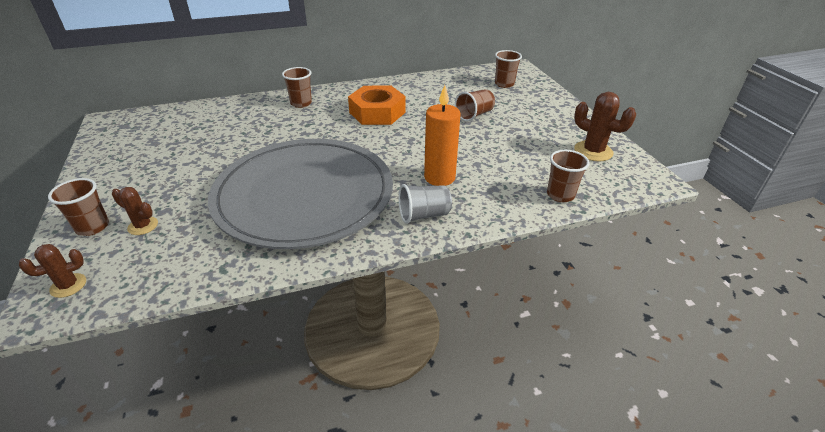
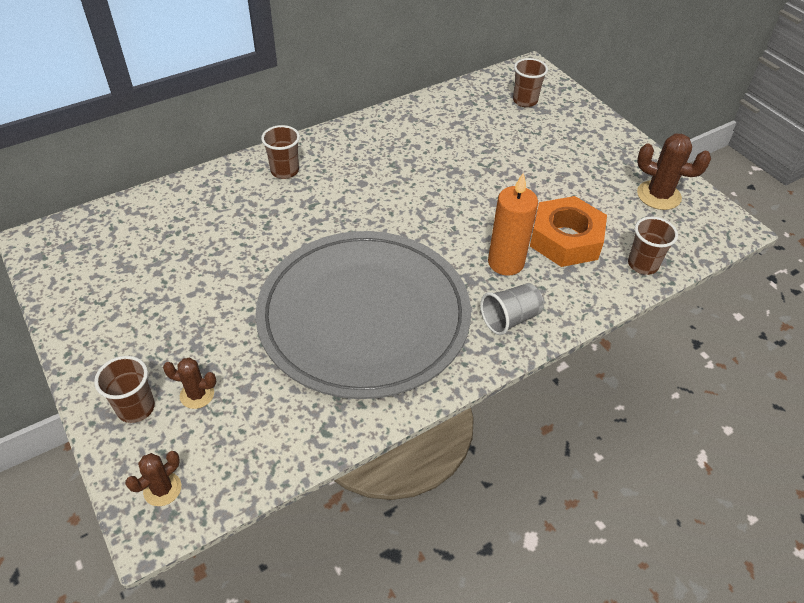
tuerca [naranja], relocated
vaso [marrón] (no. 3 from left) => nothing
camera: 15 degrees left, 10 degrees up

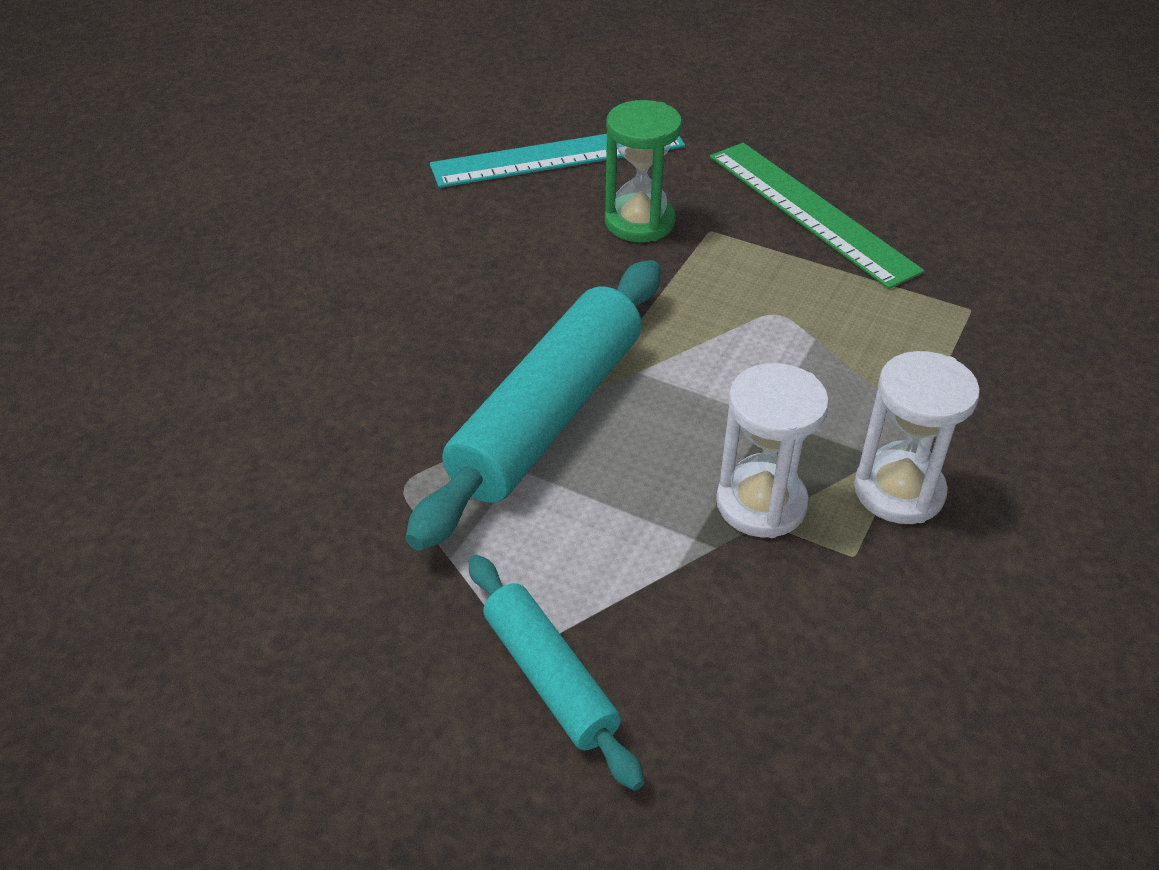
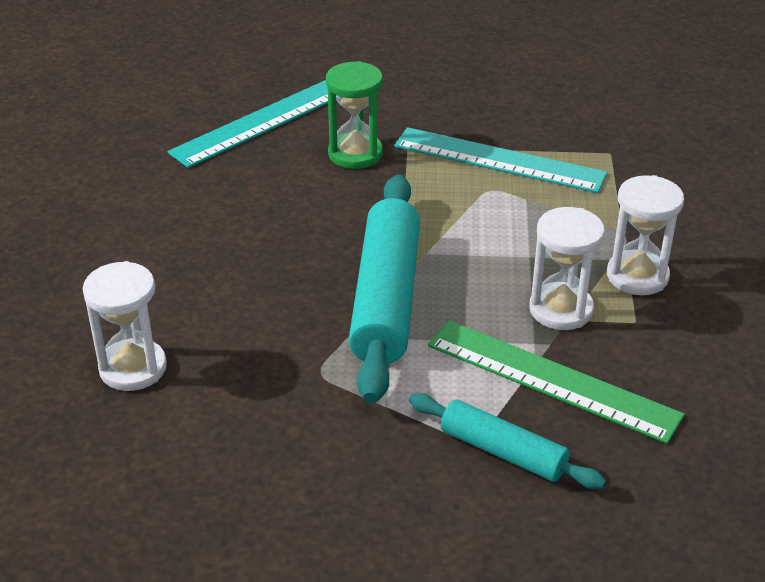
regla [verde], relocated
nothing => regla [turquesa] (no. 2 from left)
nothing => reloj de arena [blanco] (no. 1 from left)
camera: 25 degrees left, 5 degrees down

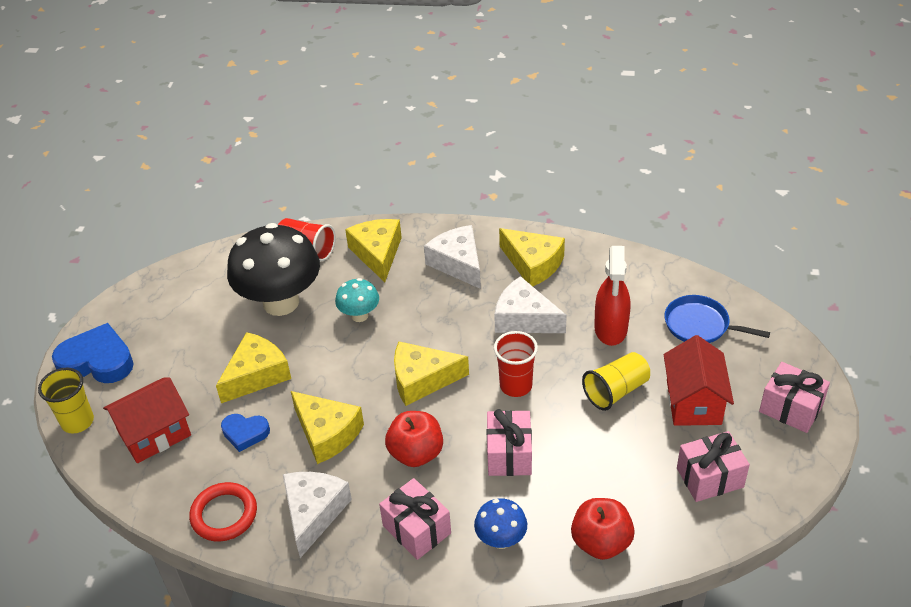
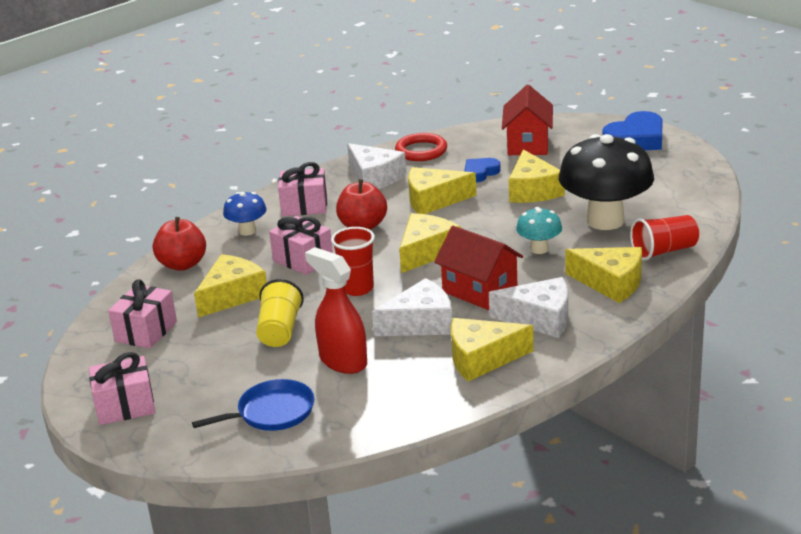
casa [rojo] (no. 2 from left in the first image) => casa [rojo] (no. 1 from left), relocated
vaso [amarillo] (no. 1 from left) => nothing
nothing => queso [amarillo] (no. 1 from left)
camera: 130 degrees right, 15 degrees down

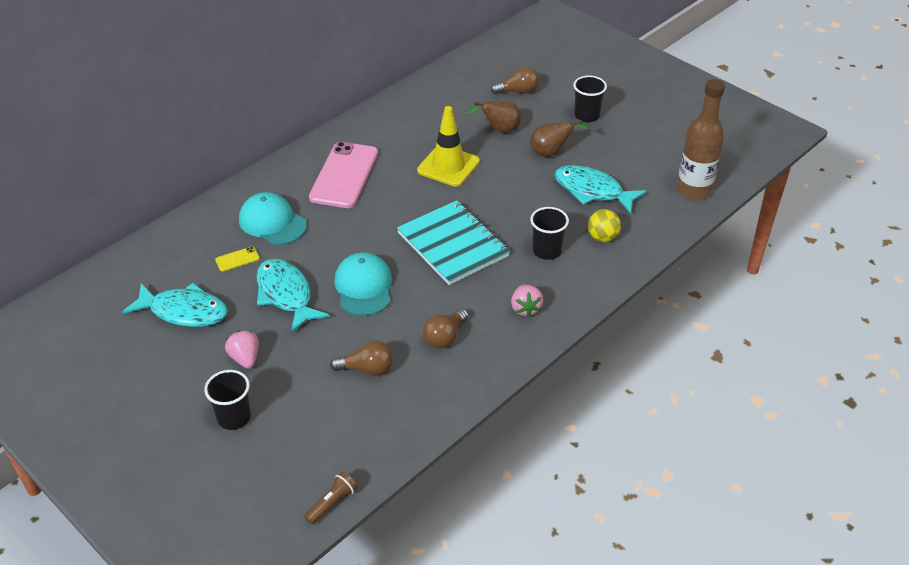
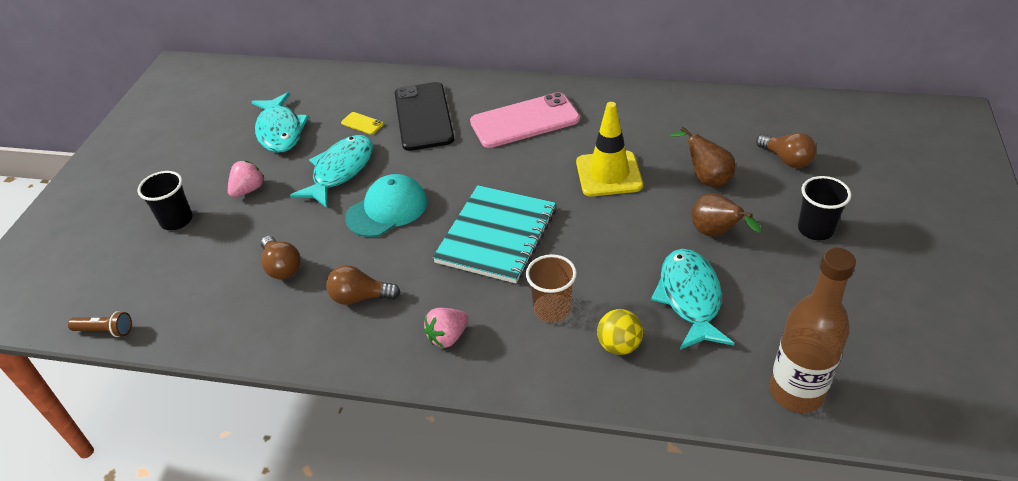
gorra [turquesa] (no. 1 from left) => móvil [negro]
vaso [negro] (no. 2 from left) => vaso [marrón]
camera: 60 degrees right, 0 degrees up

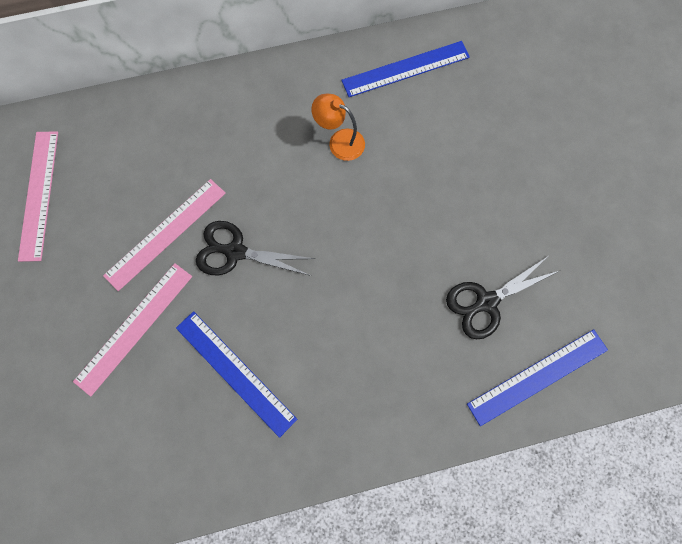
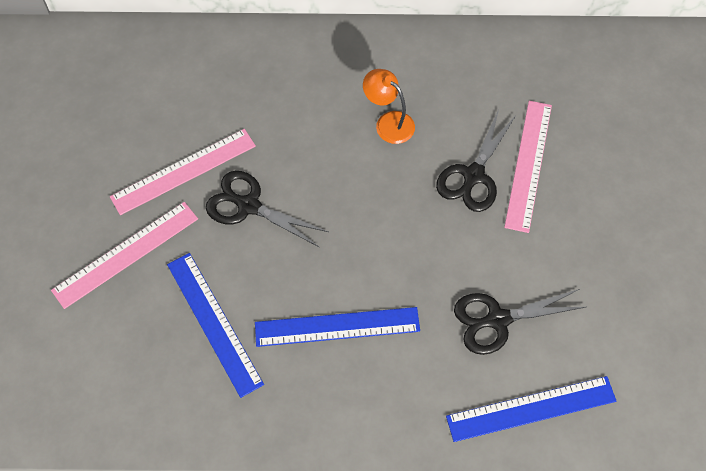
regla [azul] (no. 2 from left), relocated
regla [rosa] (no. 1 from left in the first image) => regla [rosa] (no. 3 from left), relocated
nothing => tijeras [negro] (no. 2 from left)
camera: 15 degrees right, 10 degrees down

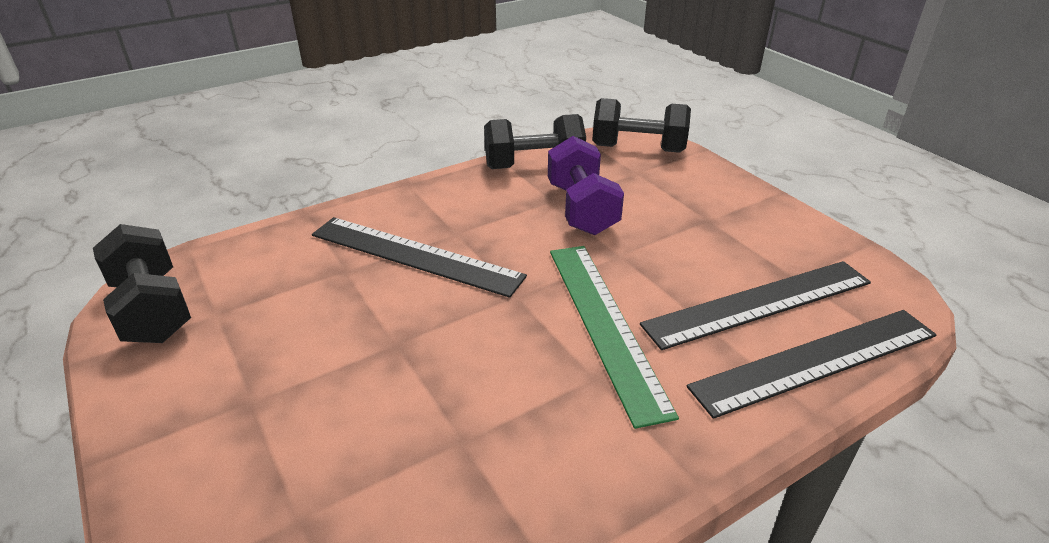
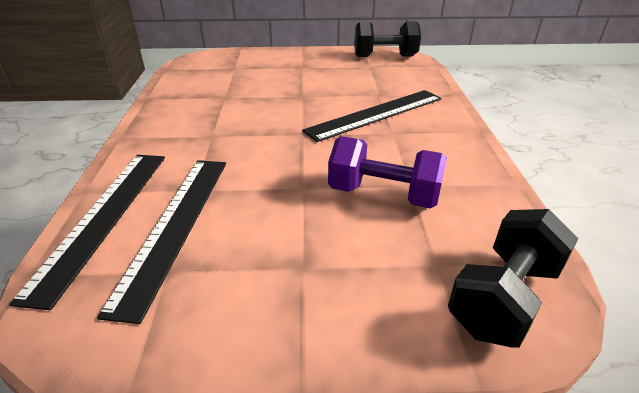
mancuerna [negro] (no. 2 from left) => nothing
regla [verde] => nothing
camera: 120 degrees right, 0 degrees up

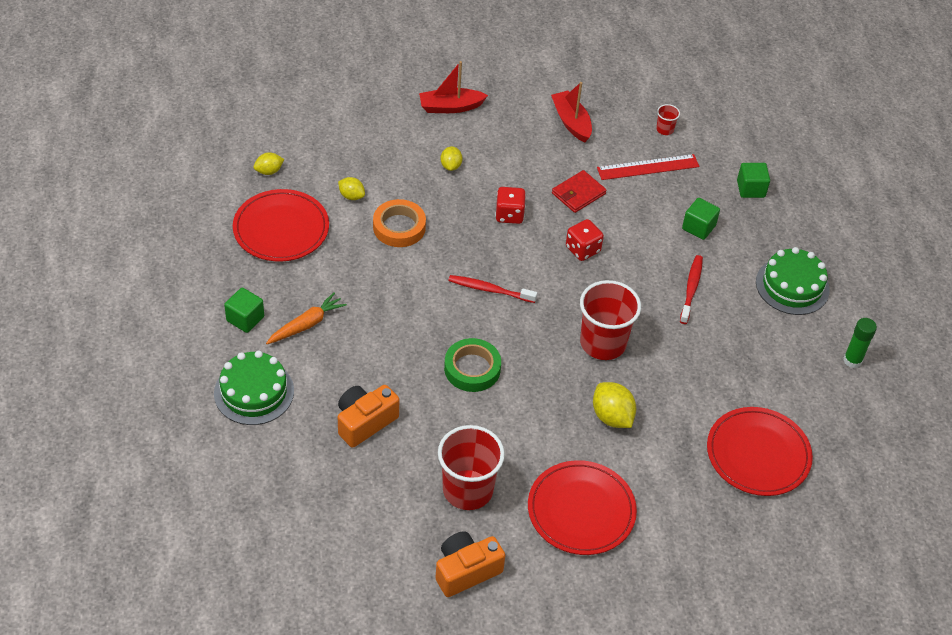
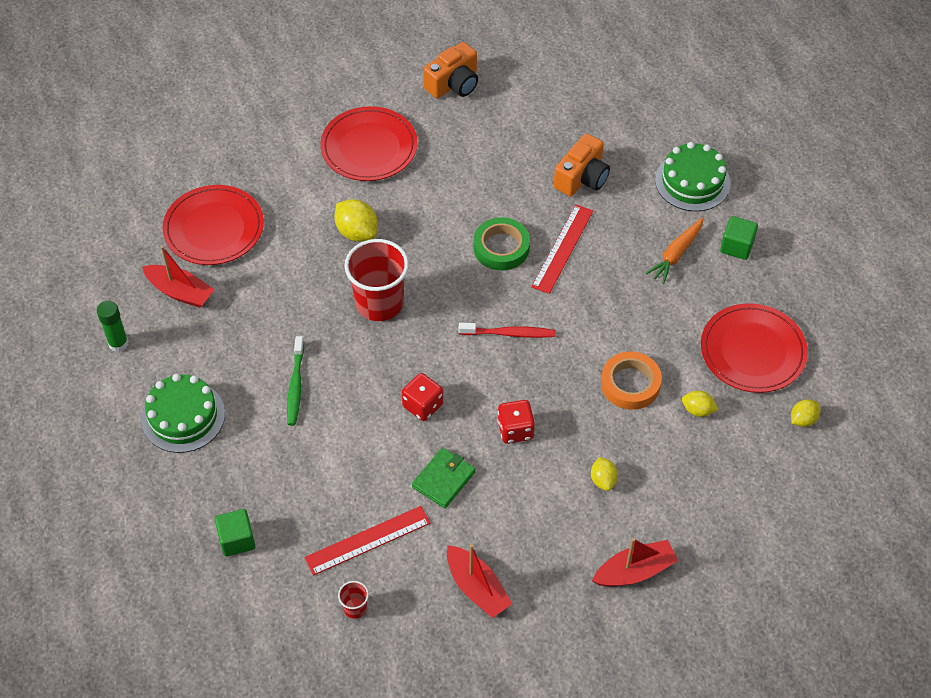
cartera [rojo] => cartera [verde]
cubo [verde] (no. 2 from left) => nothing
cepillo de dientes [rojo] (no. 2 from left) => cepillo de dientes [verde]
vaso [rojo] (no. 1 from left) => nothing
nothing => regla [rojo] (no. 2 from left)
nothing => barco [rojo] (no. 1 from left)
camera: 170 degrees right, 5 degrees up

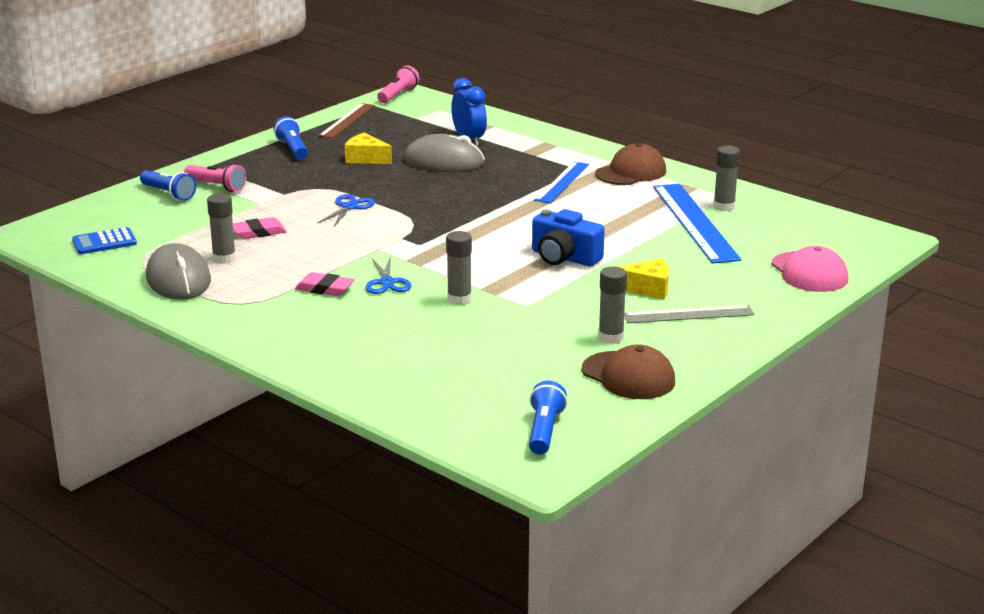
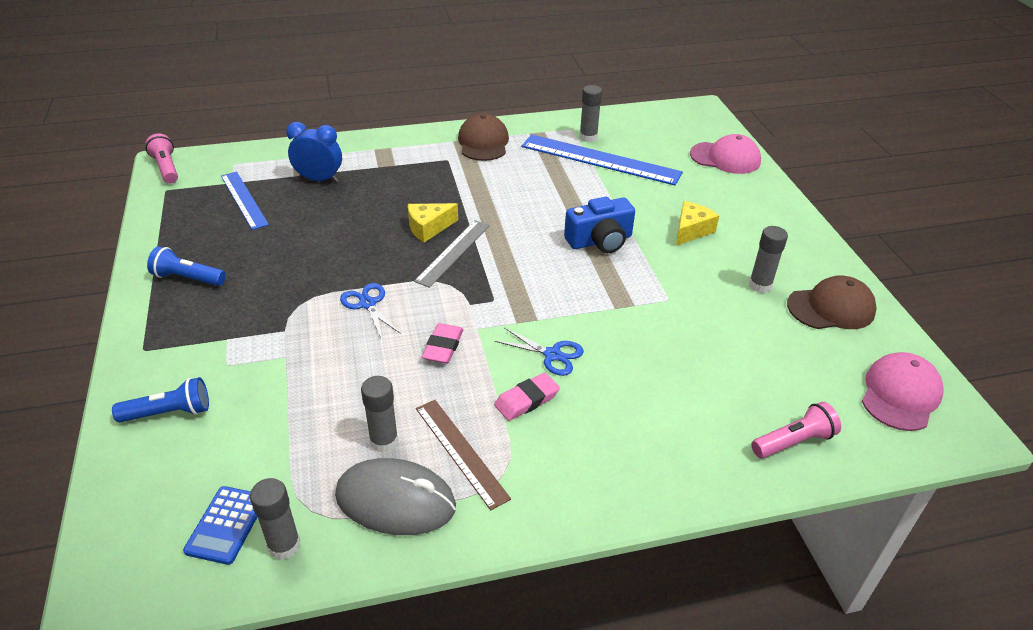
regla [marrón], relocated
queso [amarillo] (no. 1 from left), relocated
ratón [gris] (no. 2 from left) => nothing
regla [azul] (no. 1 from left), relocated
lámpara de mano [rosa] (no. 1 from left in the first image) => lámpara de mano [rosa] (no. 2 from left), relocated
goma de borrar [rosa] (no. 1 from left), relocated
barra de pegamento [gris] (no. 2 from left in the first image) => barra de pegamento [gris] (no. 1 from left), relocated
regla [gris], relocated
lámpara de mano [azul] (no. 3 from left) => gorra [rosa] (no. 2 from left)
camera: 55 degrees left, 15 degrees up

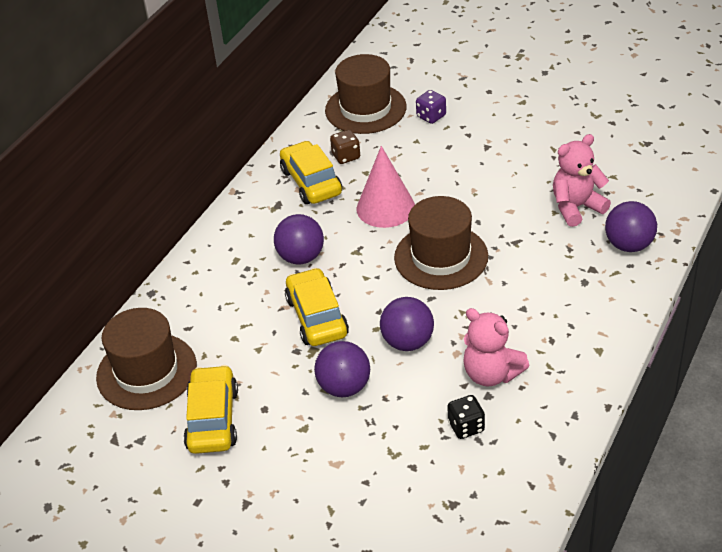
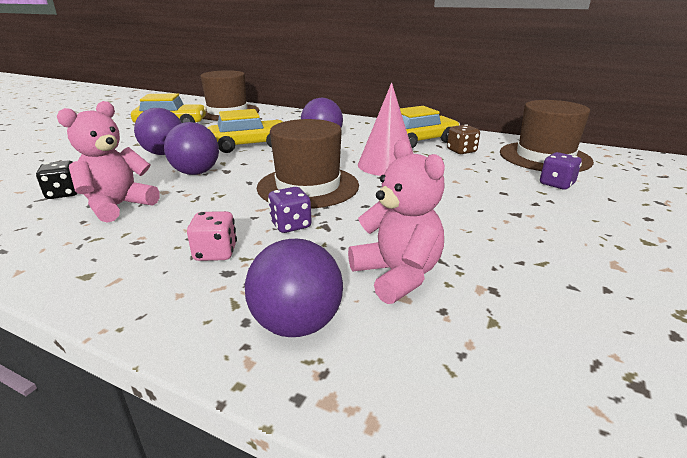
nothing => dado [morado] (no. 1 from left)
nothing => dado [rosa]
camera: 85 degrees right, 15 degrees down

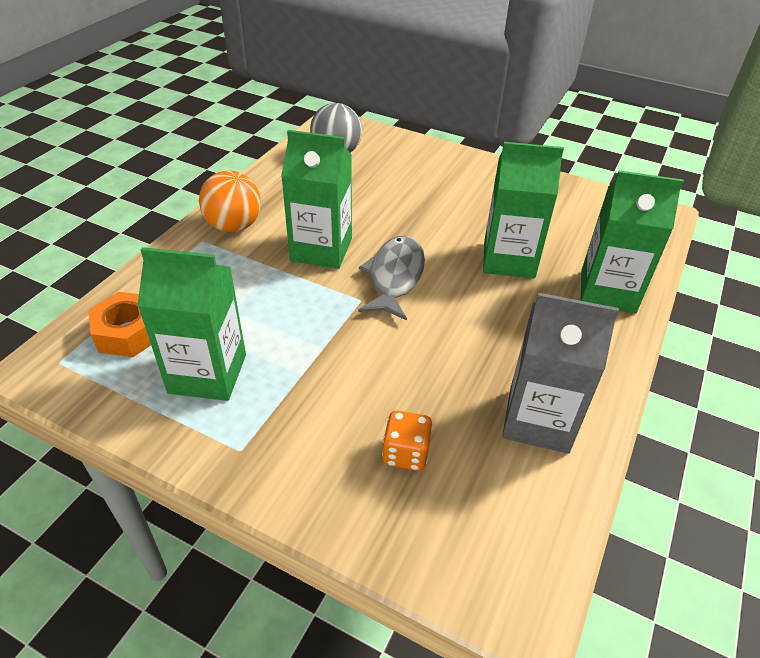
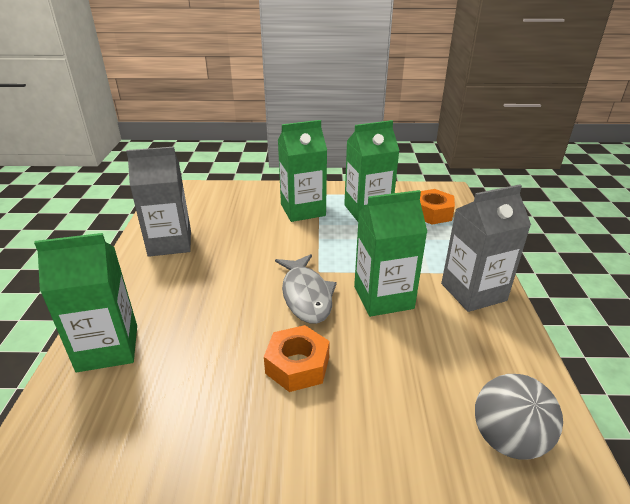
cartón de leche [verde] (no. 3 from left in the first image) => cartón de leche [verde] (no. 2 from left), relocated
pelota [naranja] => cartón de leche [gris] (no. 2 from left)
dado [naranja] => nothing
nothing => tuerca [naranja] (no. 1 from left)
camera: 155 degrees right, 10 degrees down

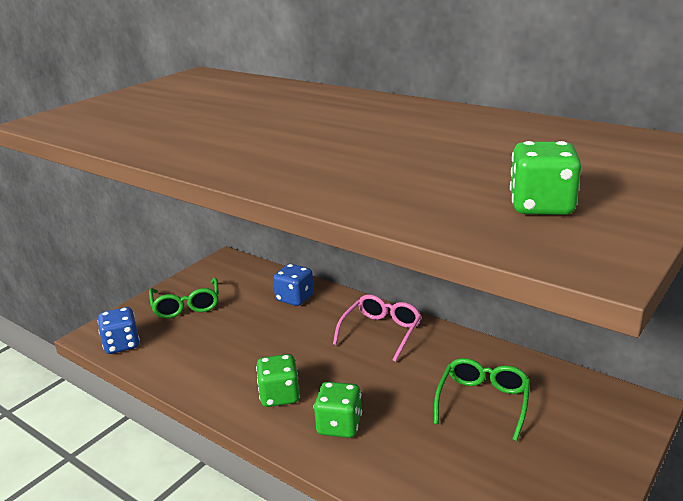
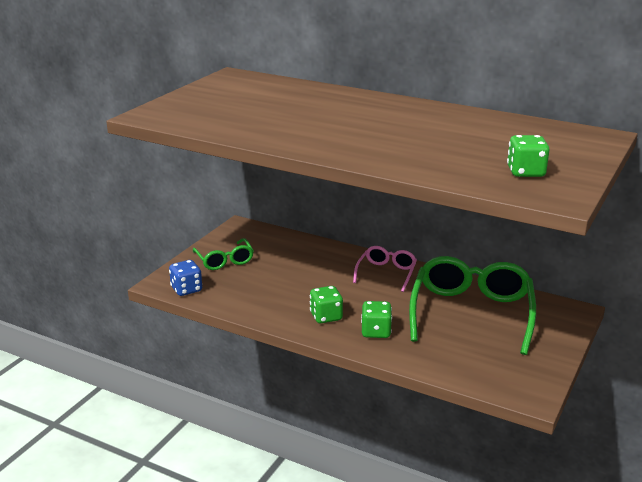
dado [azul] (no. 2 from left) => nothing
gafas [verde] (no. 2 from left), x1.94
camera: 10 degrees left, 0 degrees up

